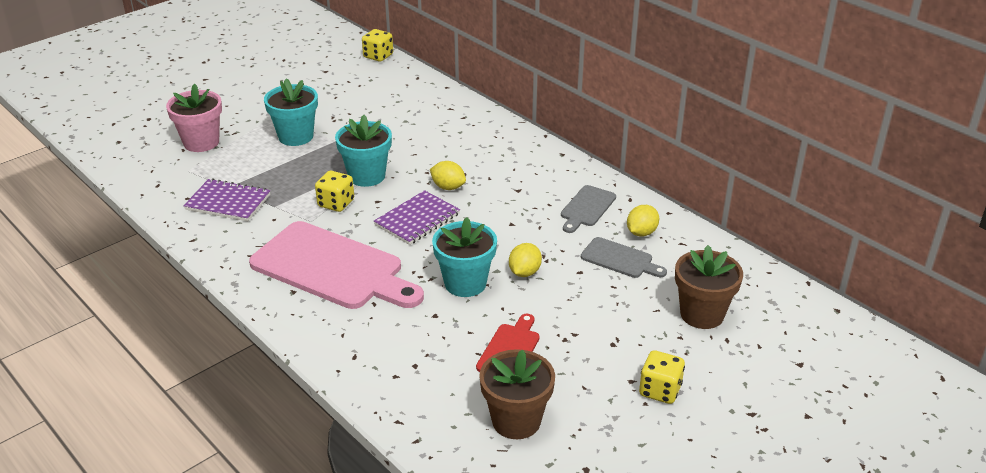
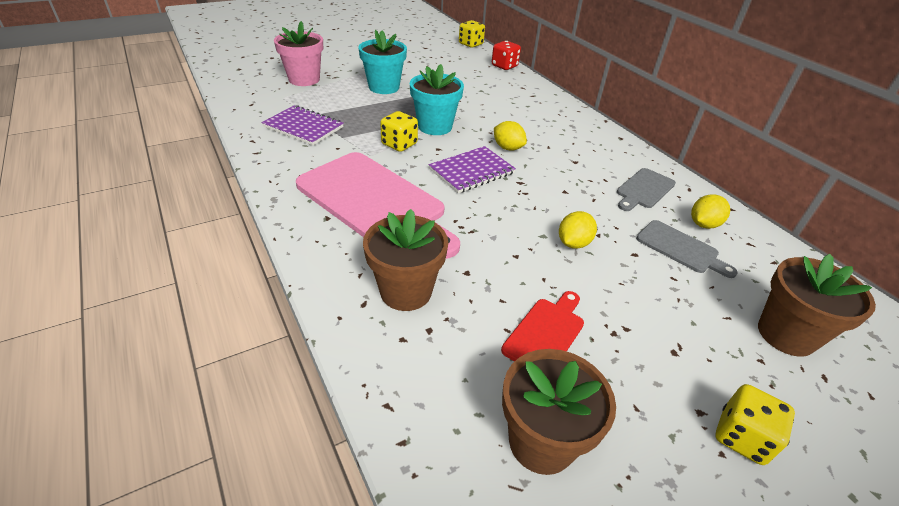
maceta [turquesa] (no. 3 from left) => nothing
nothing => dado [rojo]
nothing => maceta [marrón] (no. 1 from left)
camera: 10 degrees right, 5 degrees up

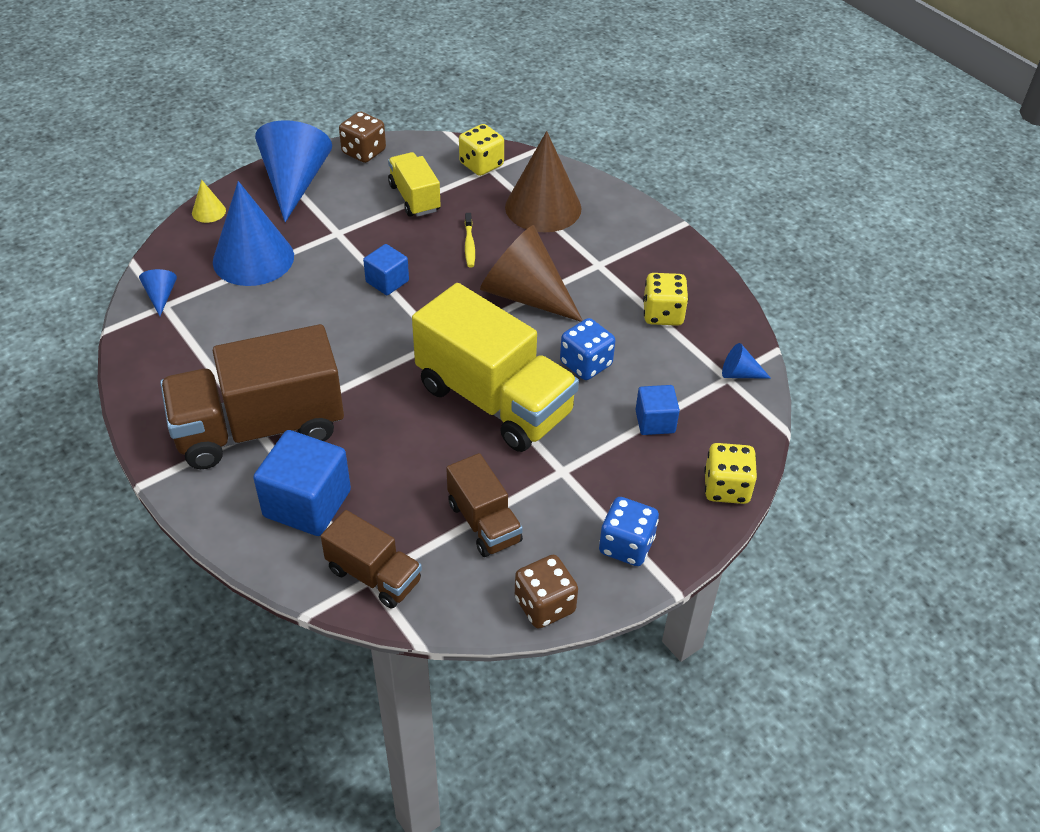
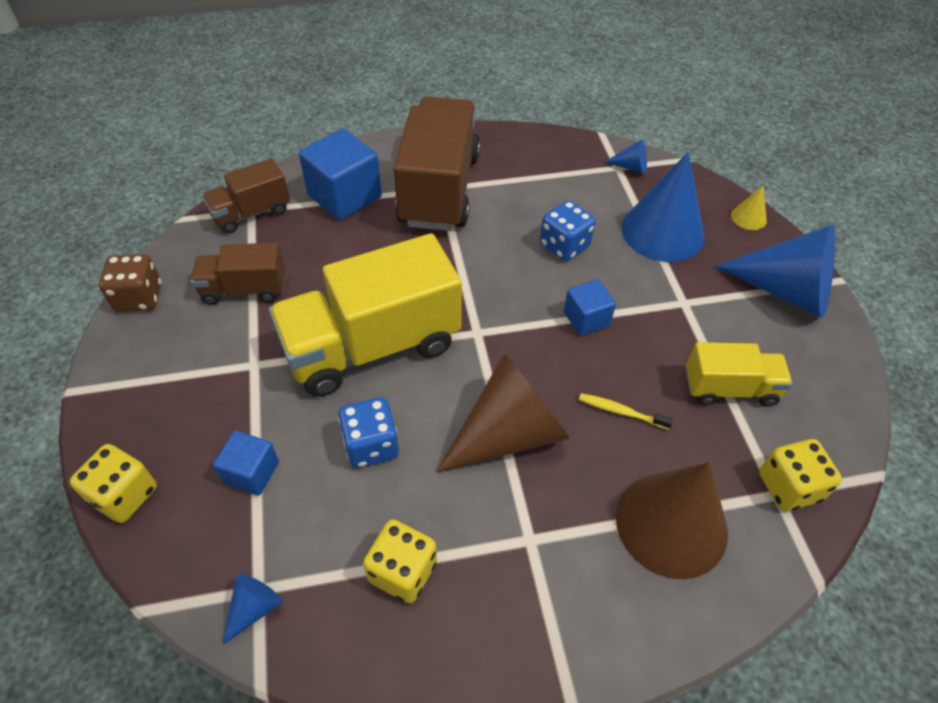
dado [marrón] (no. 1 from left) => nothing
dado [azul] (no. 2 from left), relocated
camera: 115 degrees right, 5 degrees up

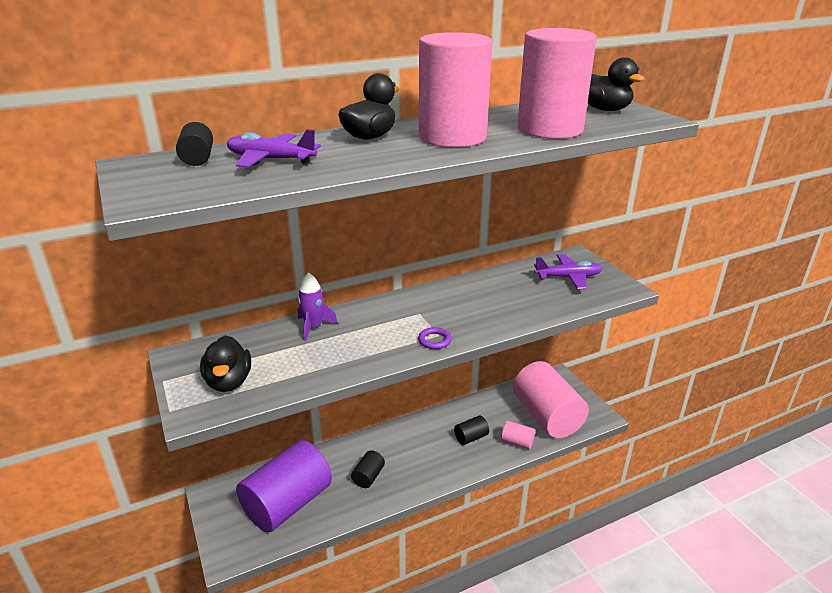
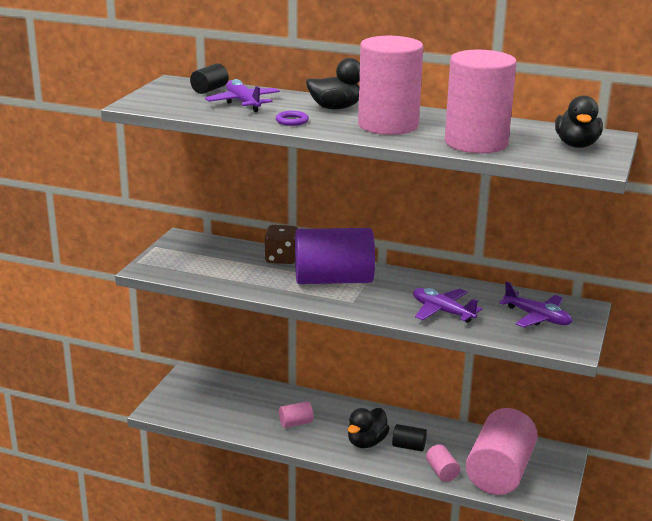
cohete [morado] => dado [marrón]
anillo [morado], relocated
pato [negro] (no. 1 from left in the first image) => pato [negro] (no. 2 from left), relocated
cilindro [morado], relocated
cilindro [negro] (no. 2 from left) => cilindro [rosa] (no. 1 from left)
nothing => avión [morado] (no. 2 from left)
camera: 45 degrees right, 5 degrees down

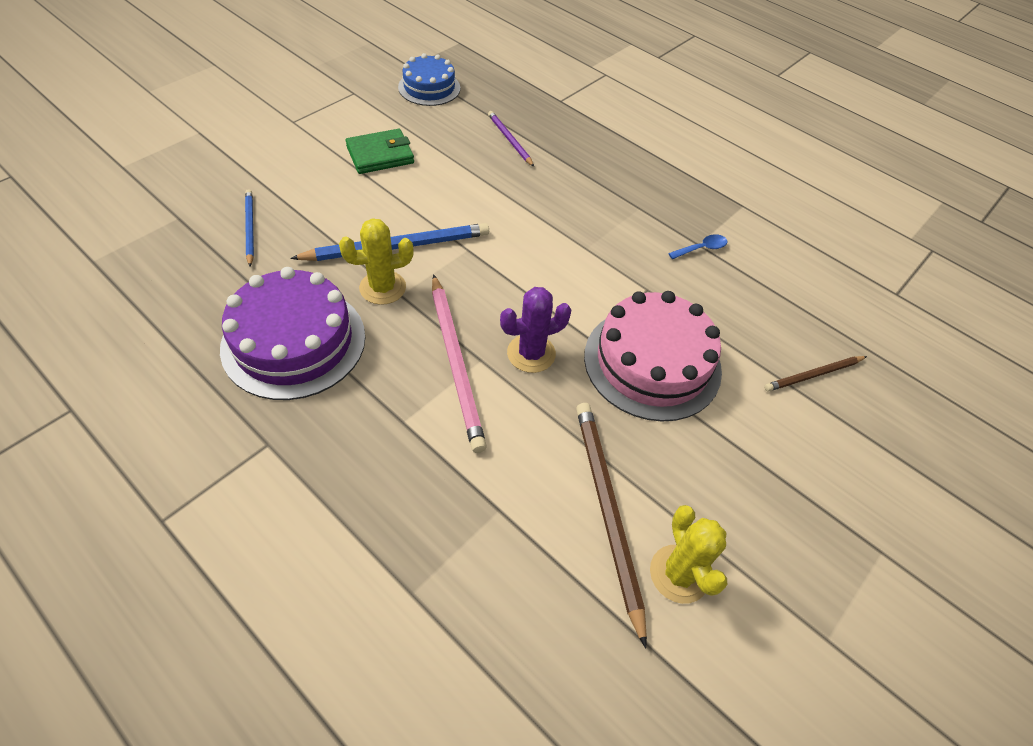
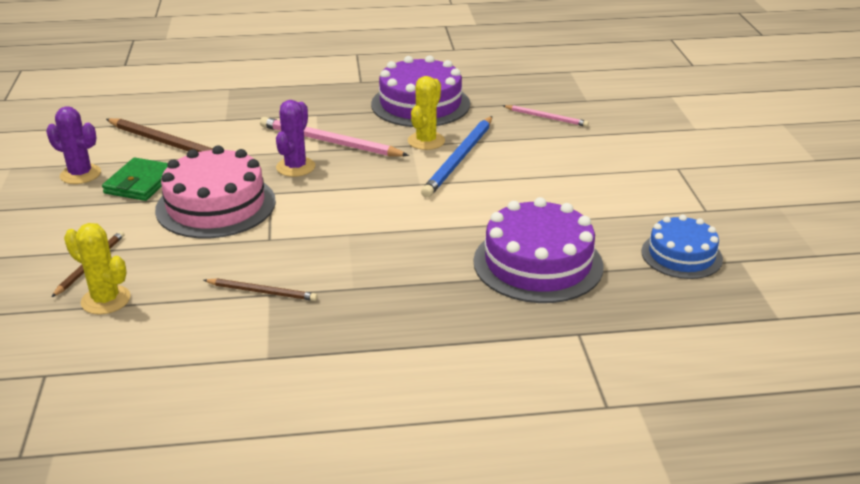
lápiz [morado] => tarta [morado] (no. 2 from left)
cartera [verde], relocated
lápiz [azul] (no. 1 from left) => lápiz [rosa] (no. 2 from left)
cuchara [azul] => lápiz [marrón] (no. 3 from left)
cactus [amarillo] (no. 2 from left in the first image) => cactus [amarillo] (no. 1 from left), relocated
nothing => cactus [morado] (no. 1 from left)
camera: 135 degrees right, 20 degrees down

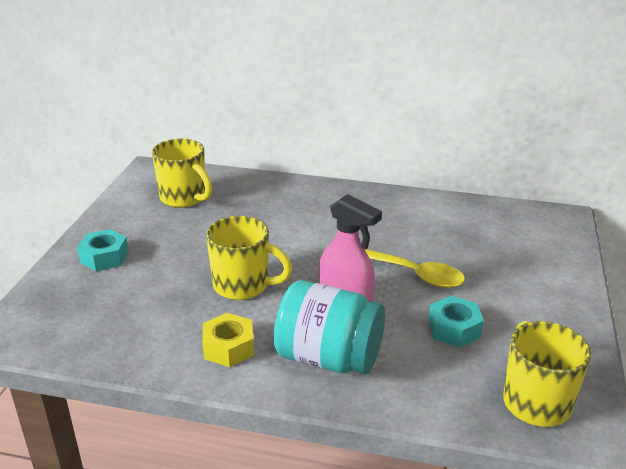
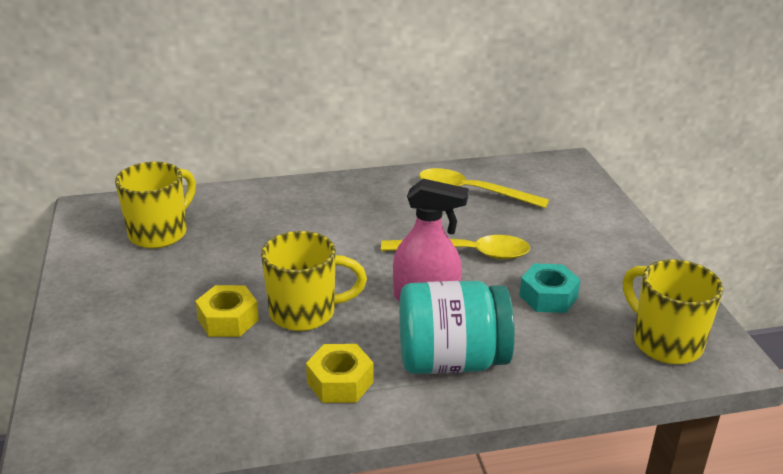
taza [amarillo] (no. 1 from left), 75 degrees counterclockwise
tuerca [turquesa] (no. 1 from left) => nothing
nothing => cuchara [amarillo] (no. 2 from left)
nothing => tuerca [amarillo] (no. 1 from left)
camera: 25 degrees left, 0 degrees up

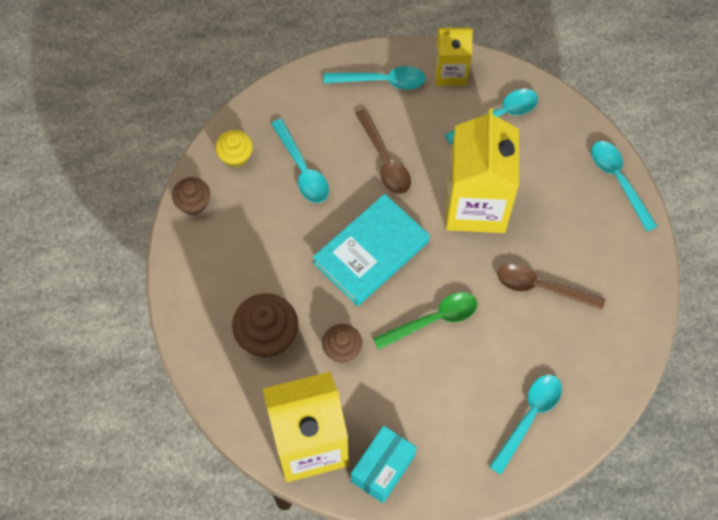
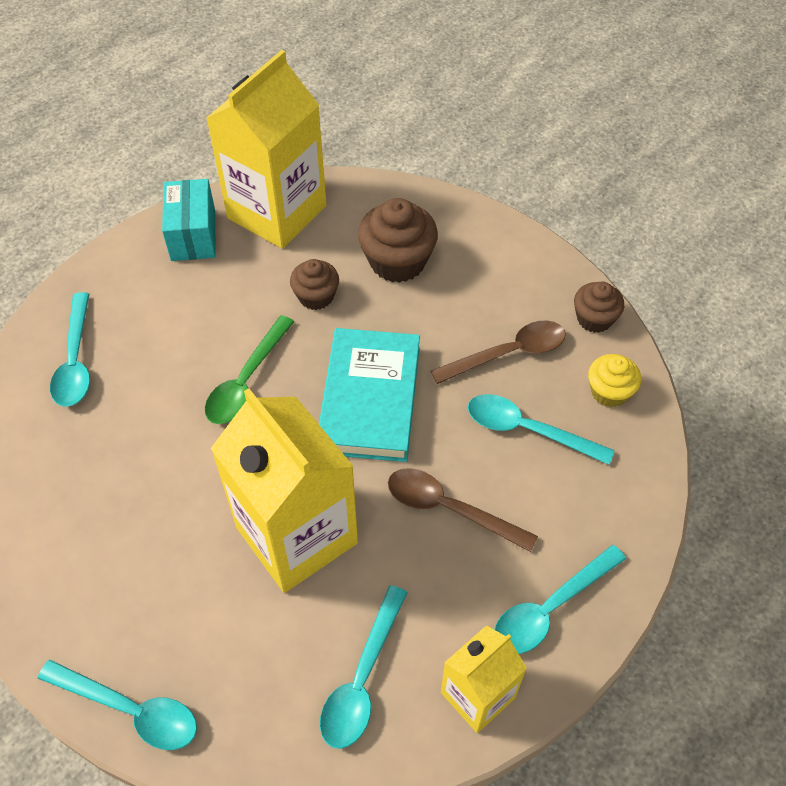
cuchara [marrón] (no. 2 from left), relocated
camera: 140 degrees right, 10 degrees down

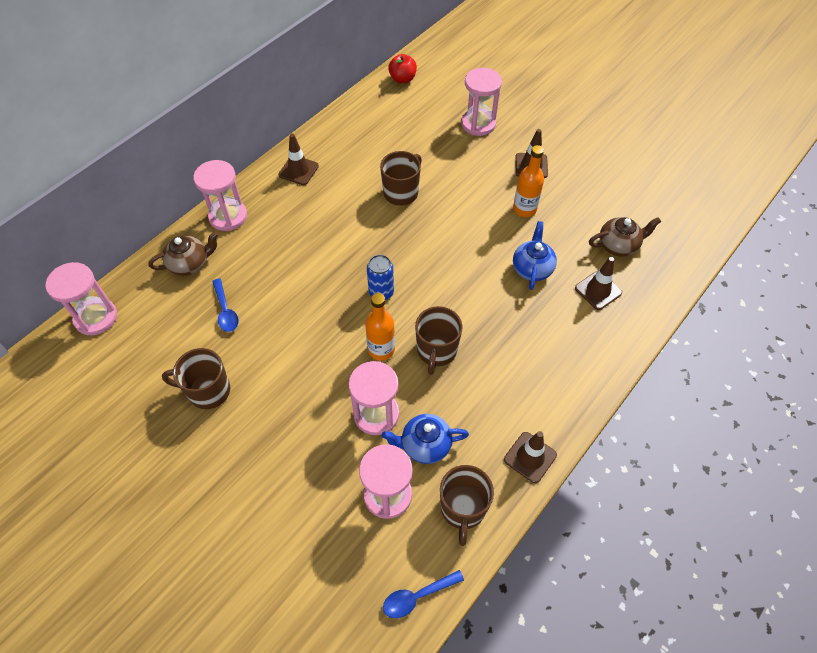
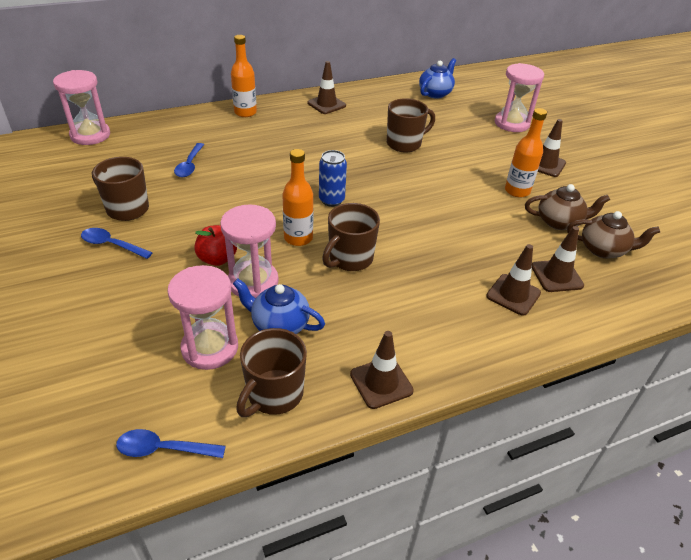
manzana [rojo], relocated
reloj de arena [rosa] (no. 2 from left) => botella [naranja] (no. 1 from left)
tetera [azul] (no. 2 from left), relocated
tetera [marrón] (no. 1 from left), relocated
nothing => cuchara [azul] (no. 1 from left)
nothing => cono de tráfico [marrón] (no. 3 from left)
camera: 25 degrees right, 15 degrees down

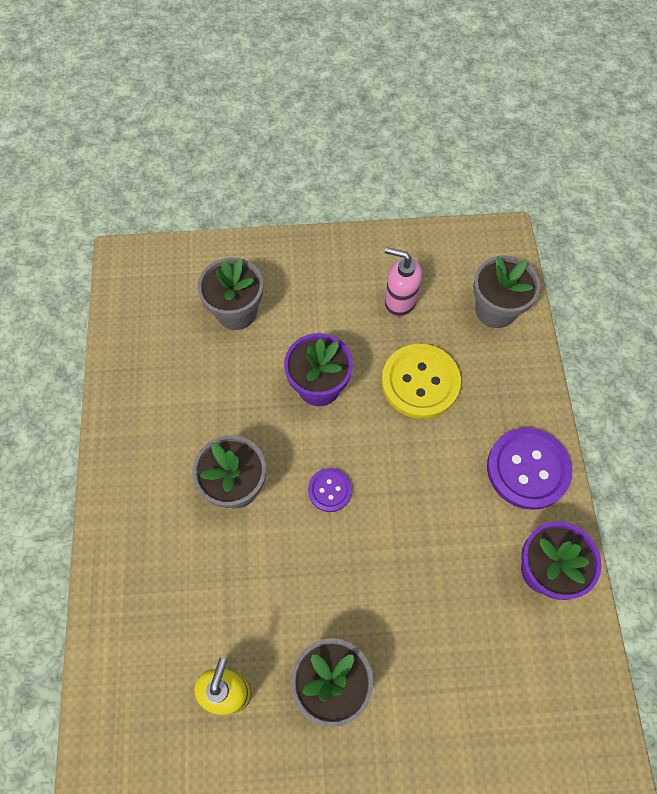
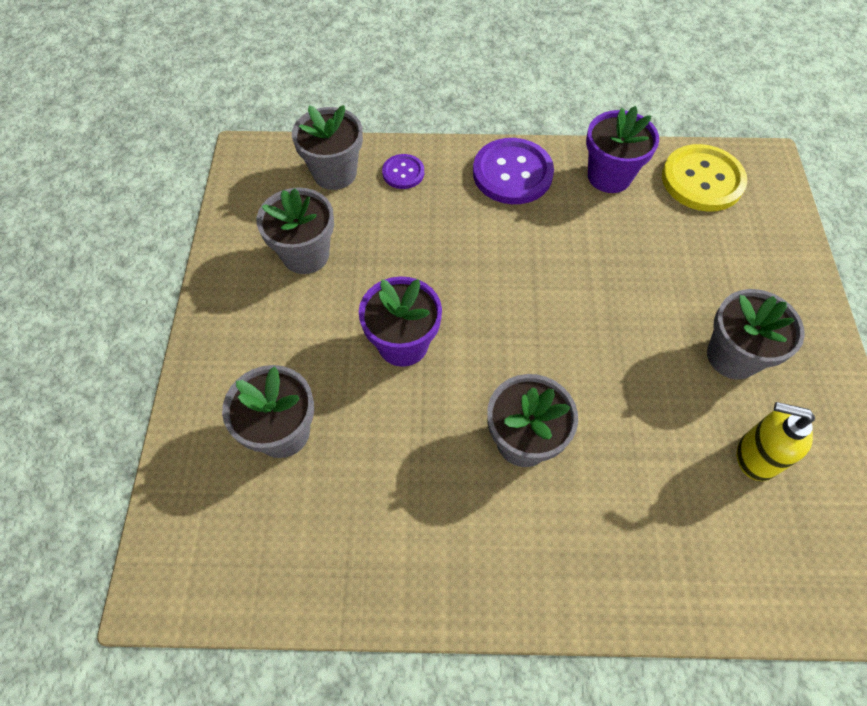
dispensador de jabón [rosa] => maceta [gris] (no. 2 from left)
botón [amarillo], relocated
botón [morado] (no. 1 from left), relocated
camera: 85 degrees left, 5 degrees down

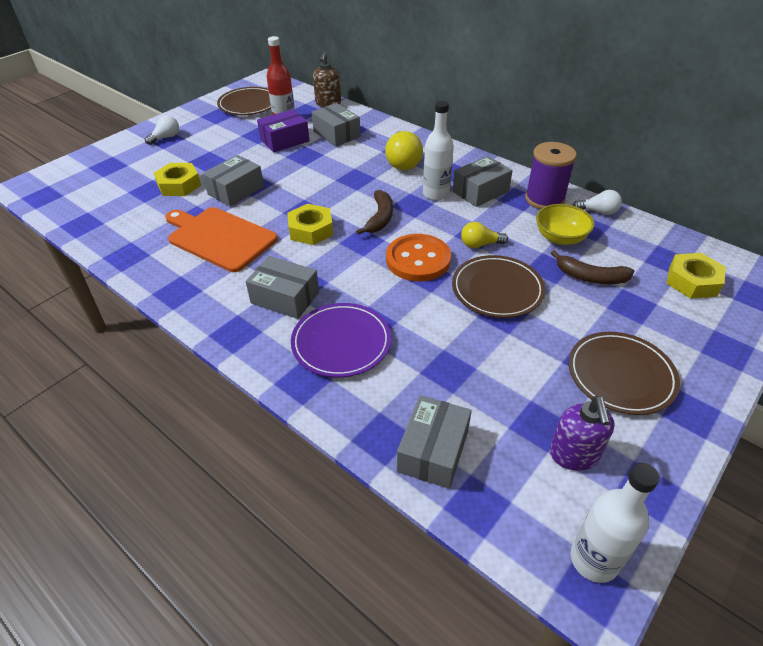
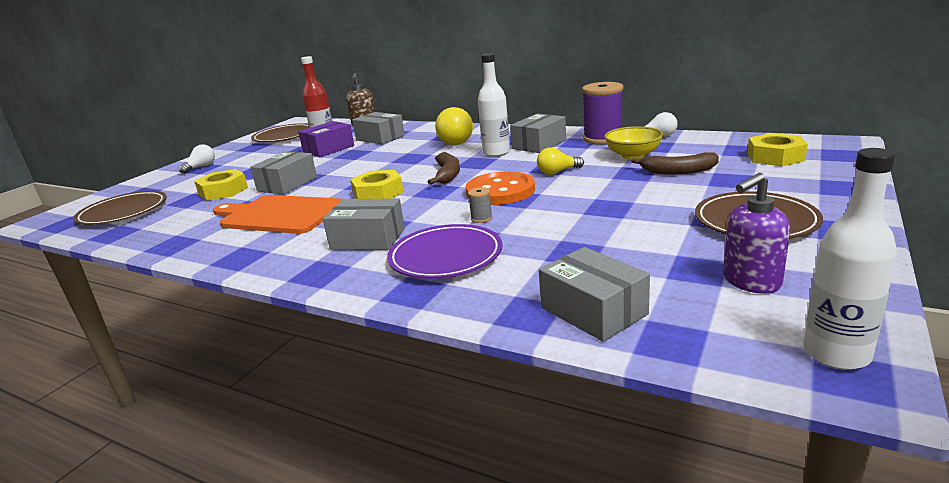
plato [marrón] (no. 2 from left in the first image) => plato [marrón] (no. 1 from left), relocated
caja [gris] (no. 4 from left in the first image) => caja [gris] (no. 5 from left), 45 degrees counterclockwise
dispensador de jabón [morado], 75 degrees clockwise
nothing => carrete [gris]
camera: 10 degrees left, 20 degrees down

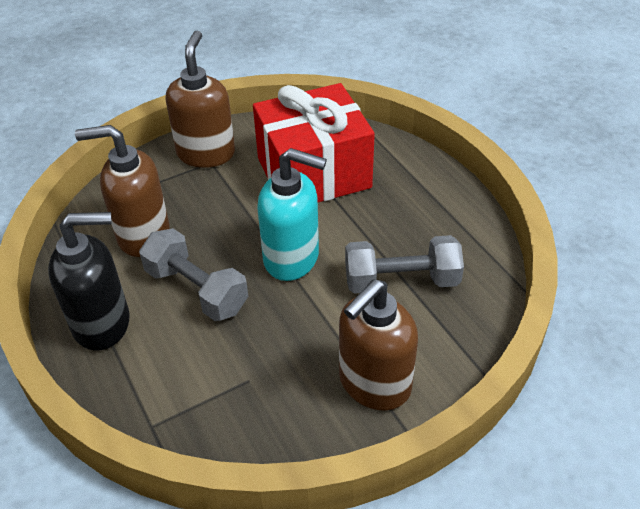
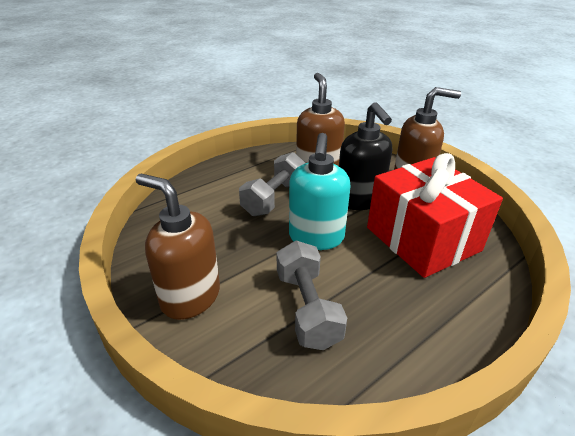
dispensador de jabón [negro], relocated
camera: 80 degrees right, 10 degrees down

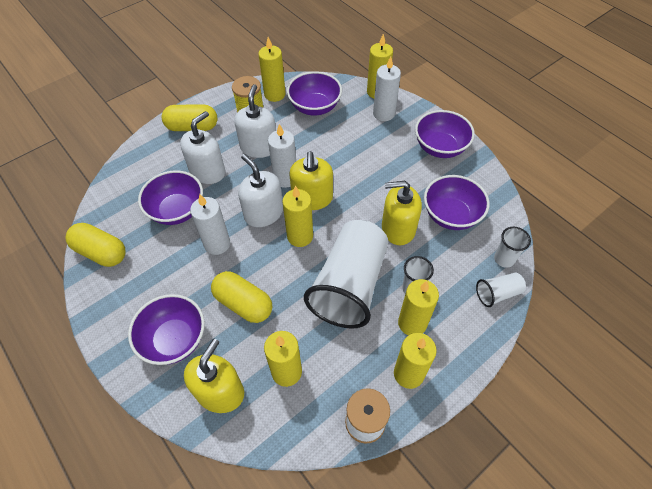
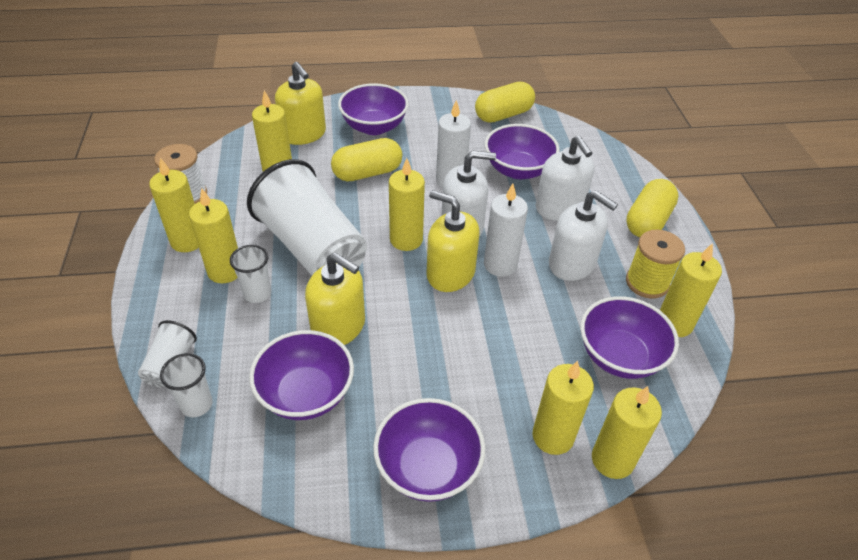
vela [blanco] (no. 3 from left) => vela [amarillo] (no. 5 from left)
dispensador de jabón [amarillo] (no. 3 from left in the first image) => dispensador de jabón [amarillo] (no. 2 from left), 90 degrees clockwise
camera: 120 degrees right, 10 degrees down

